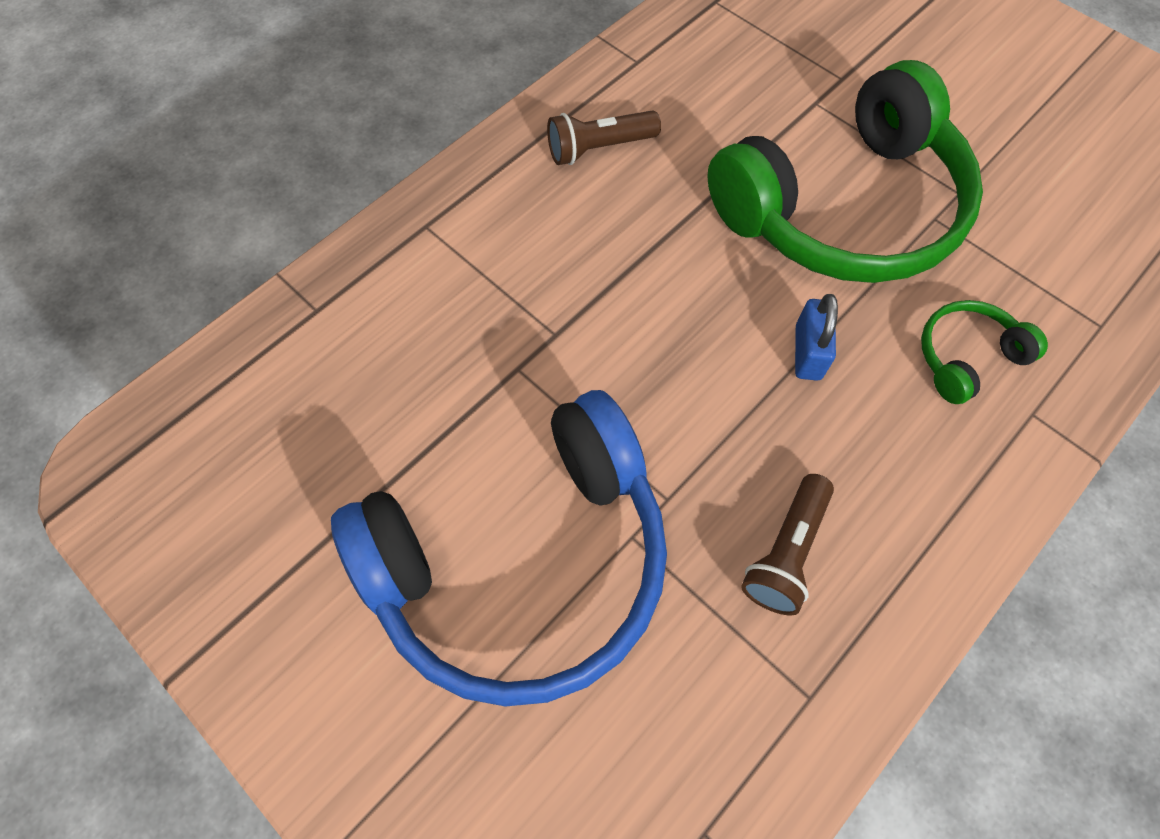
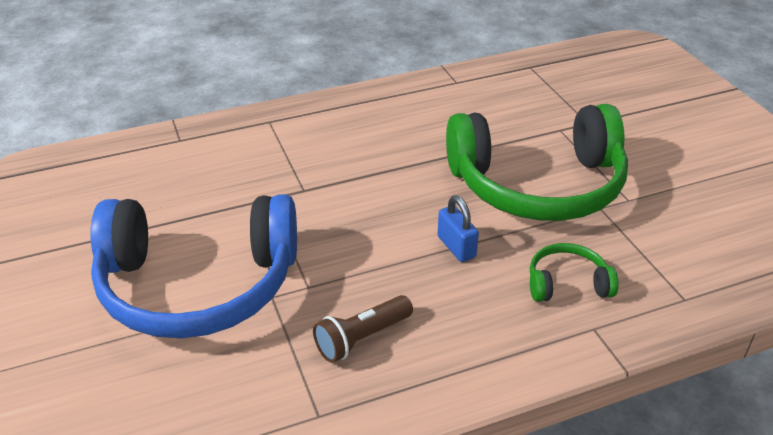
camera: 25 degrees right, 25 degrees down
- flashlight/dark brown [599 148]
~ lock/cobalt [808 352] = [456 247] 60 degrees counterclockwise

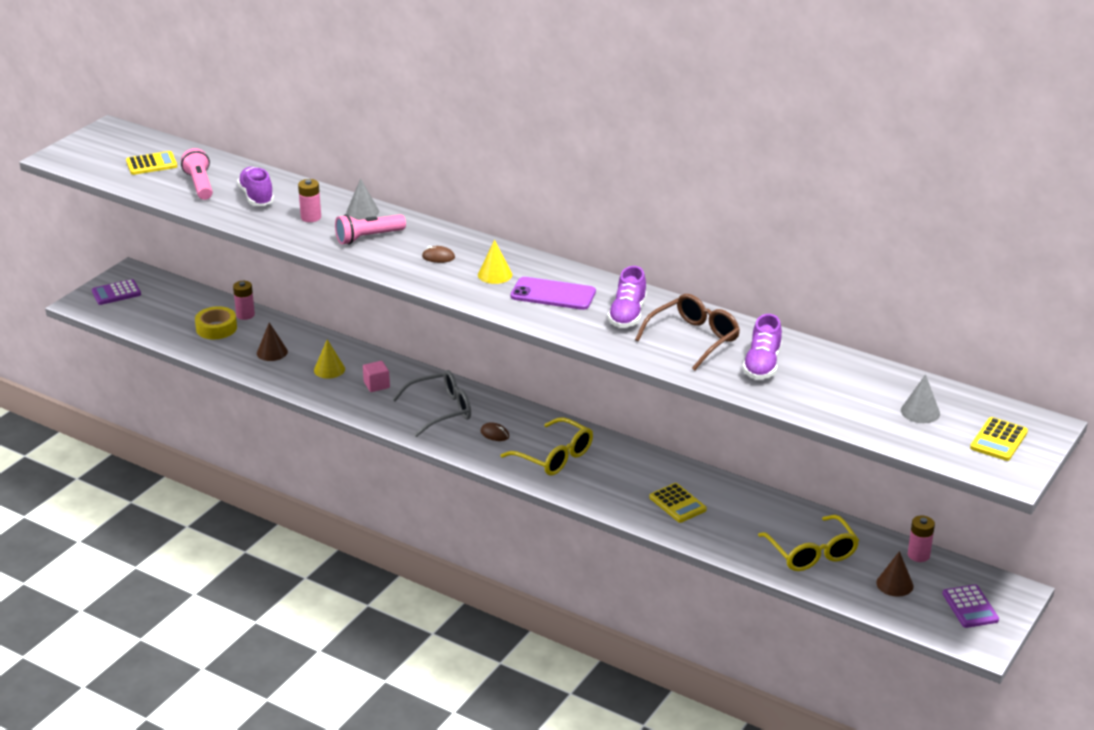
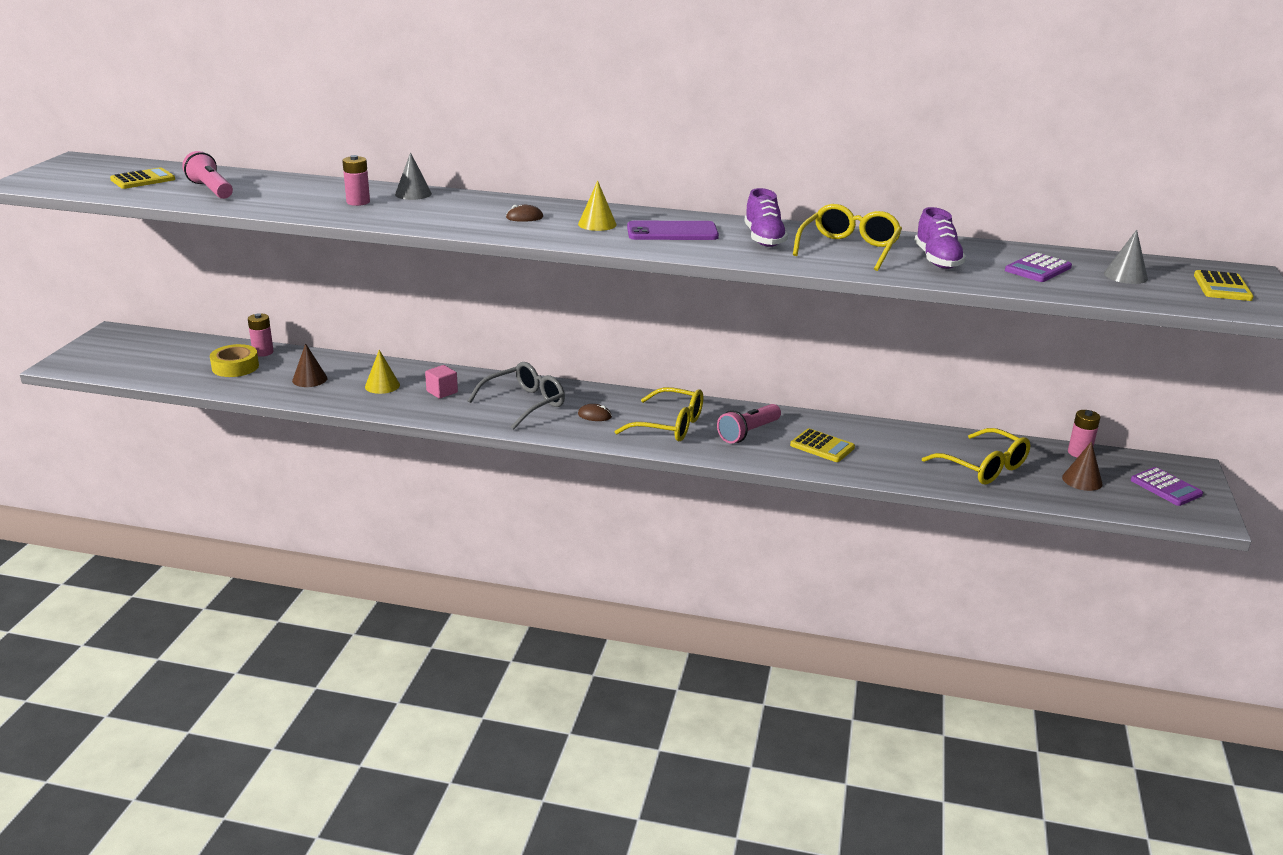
camera: 20 degrees left, 5 degrees down
- sneaker/purple [257 197]
~ flashlight/rosy [368 238] to [748 433]
~ pocket calculator/purple [116 293] to [1038 269]
~ spectacles/dark brown [693 339] to spectacles/golden [849 249]

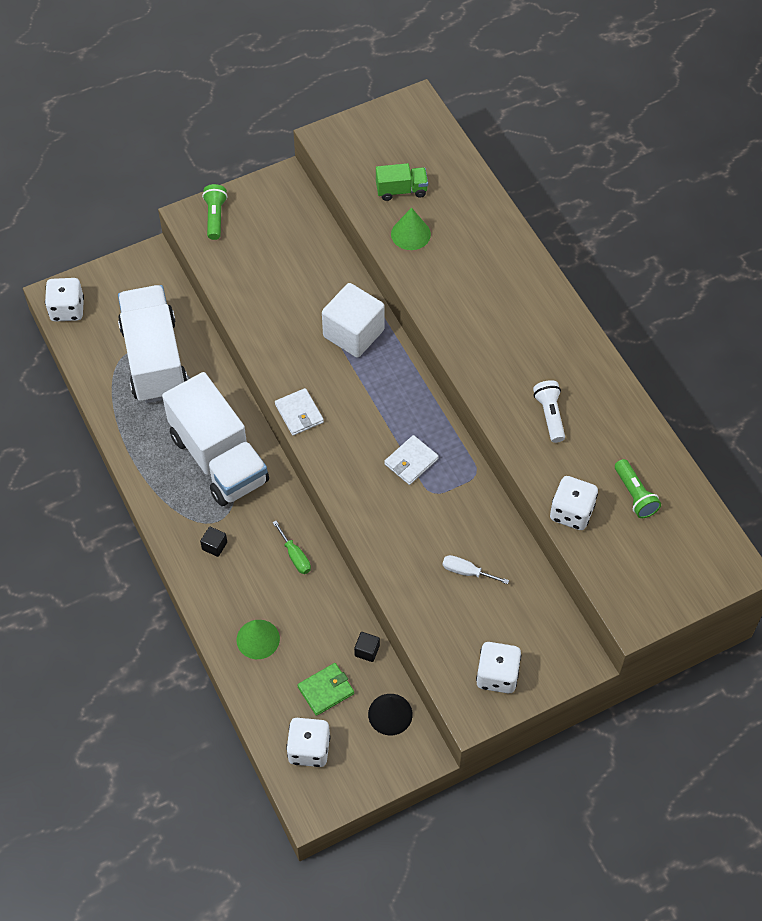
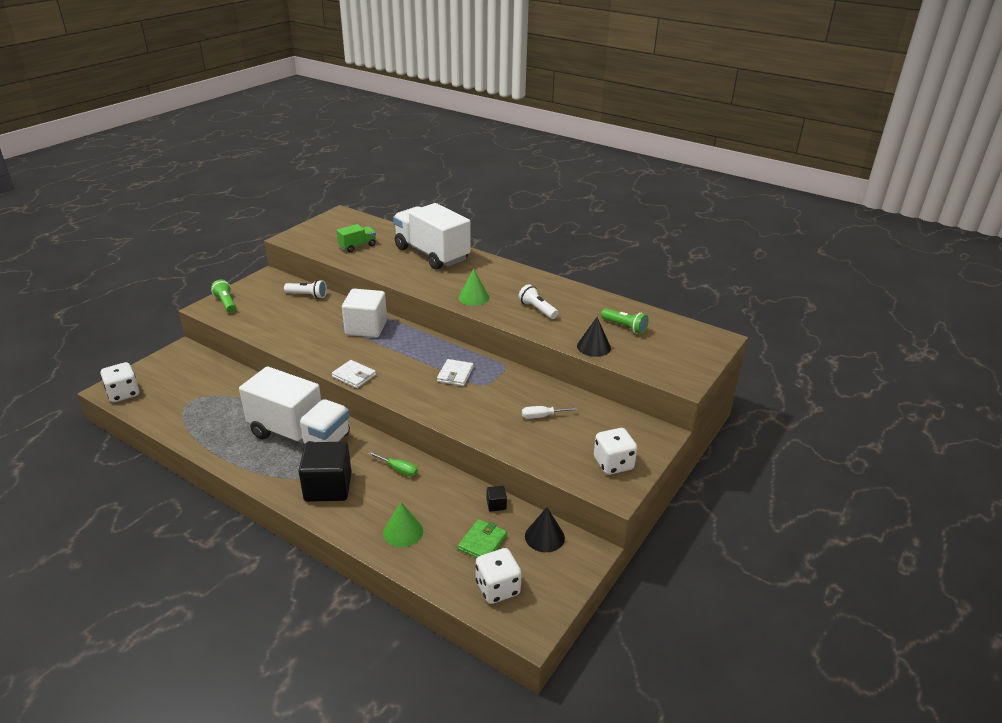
camera: 30 degrees left, 25 degrees down
~ cone shape/green [410 234] to [473 297]
~ lorry/pure white [154 359] to [431 254]
~ game die/pure white [571 512] to cone shape/black [593 347]
~ block/black [214 546] = [328 487] x2.46
+ flashlight/pure white [307 295]

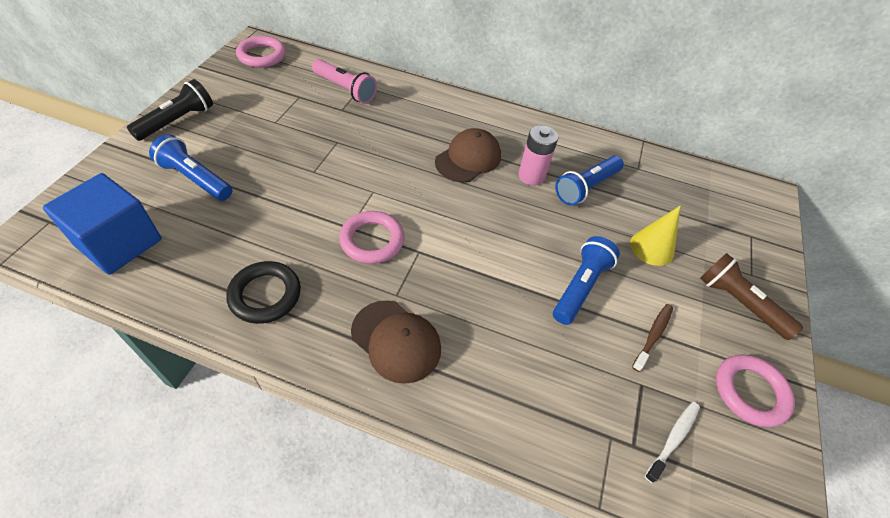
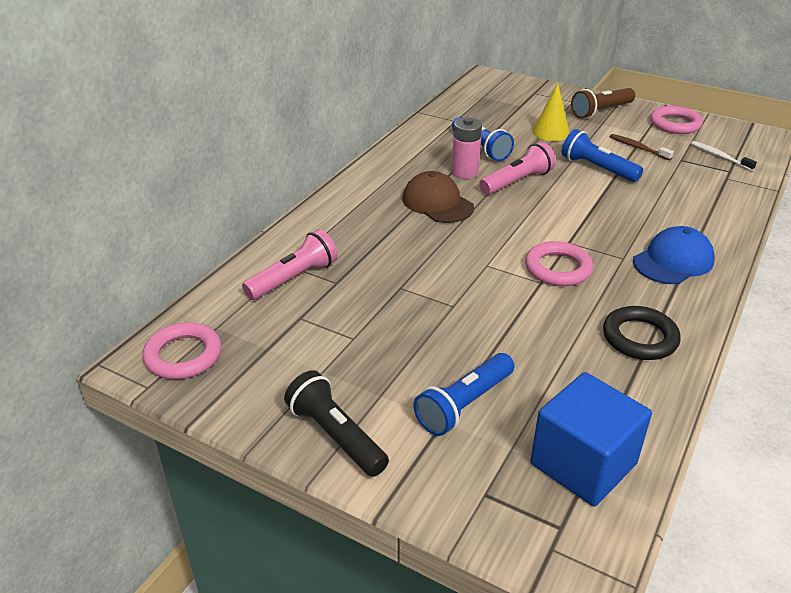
camera: 75 degrees left, 15 degrees down
~ baseball cap/dark brown [396 341] to baseball cap/cobalt [673 261]
+ flashlight/rosy [517 182]

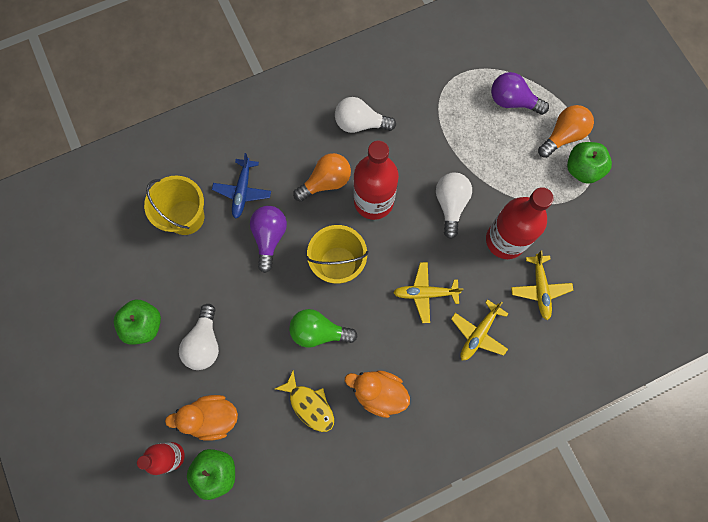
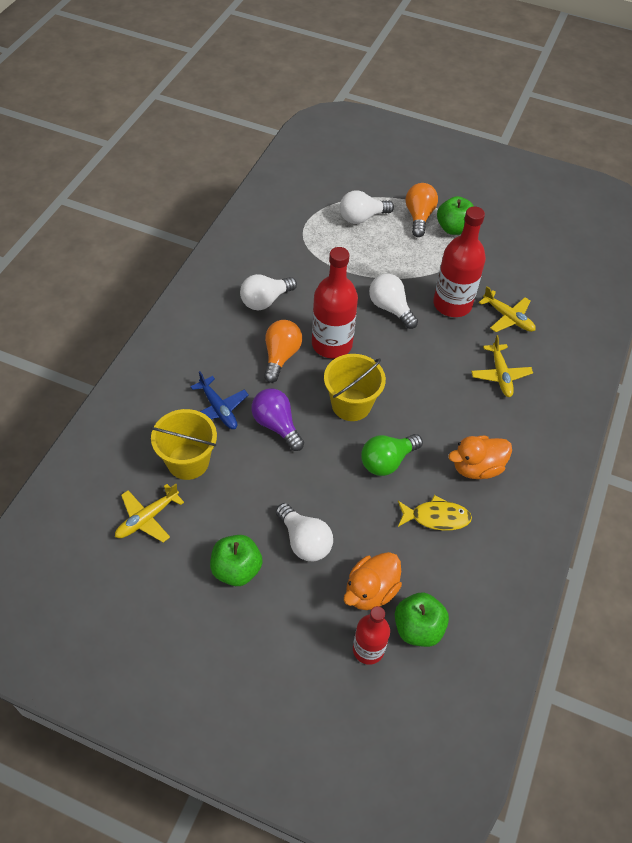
camera: 45 degrees left, 20 degrees down
~ light bulb/purple [512 101] to light bulb/pure white [362 218]
~ aeroplane/golden [425 293] to [147 518]

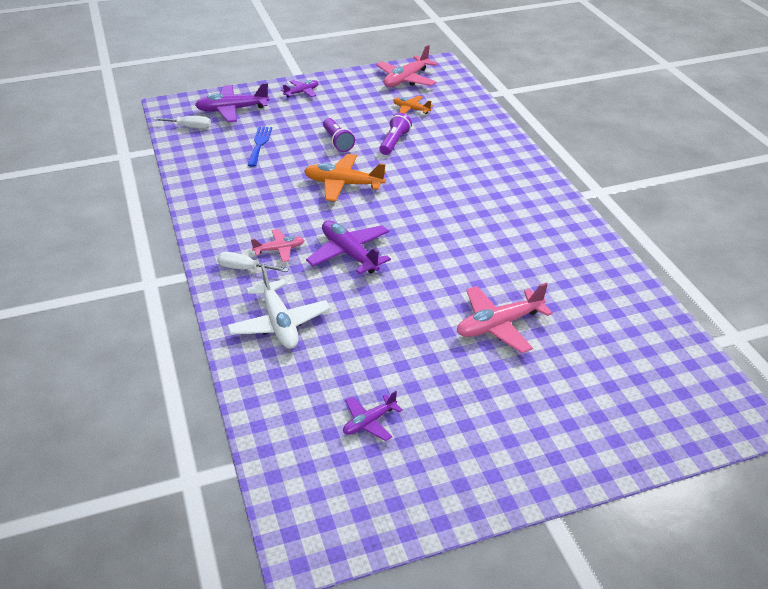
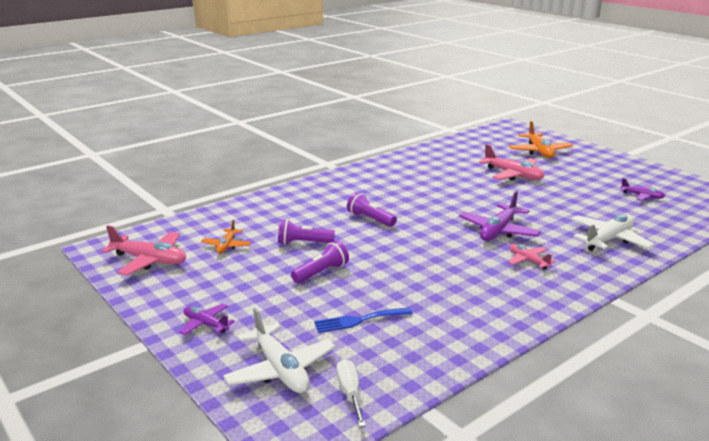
camera: 110 degrees left, 15 degrees down
~ aeroplane/purple [232 110] to aeroplane/pure white [280 369]
~ aeroplane/orange [343 184] to [539 151]
- hand screwdriver/pure white [244 268]
+ flashlight/purple [370 219]

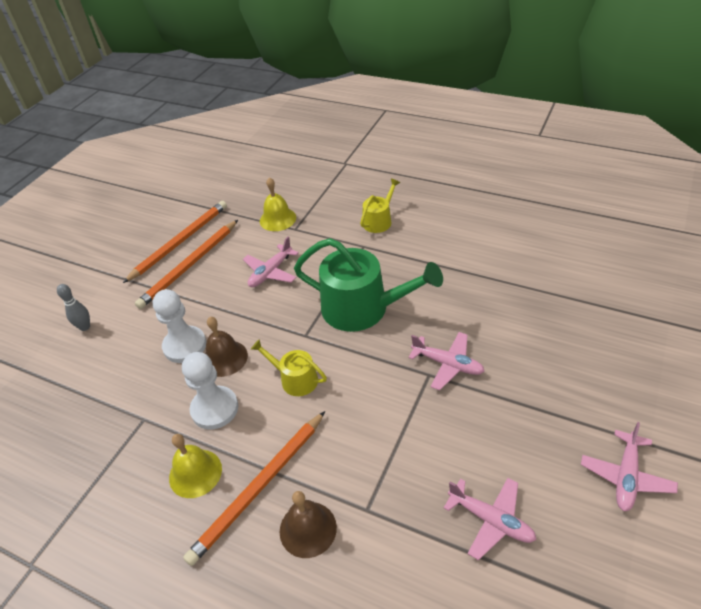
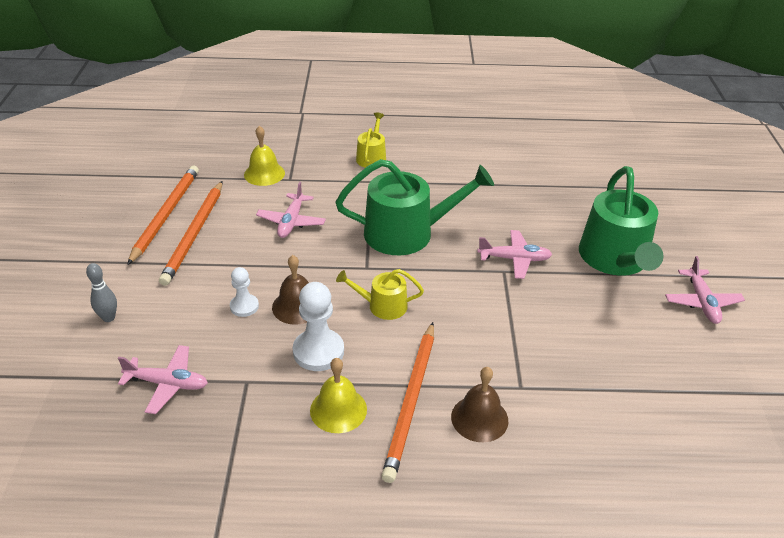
camera: 30 degrees left, 5 degrees down
~ pawn/pure white [185 346] = [244 306] x0.59
~ aeroplane/rosy [491 520] to [167 384]
+ watering pot/green [615 259]

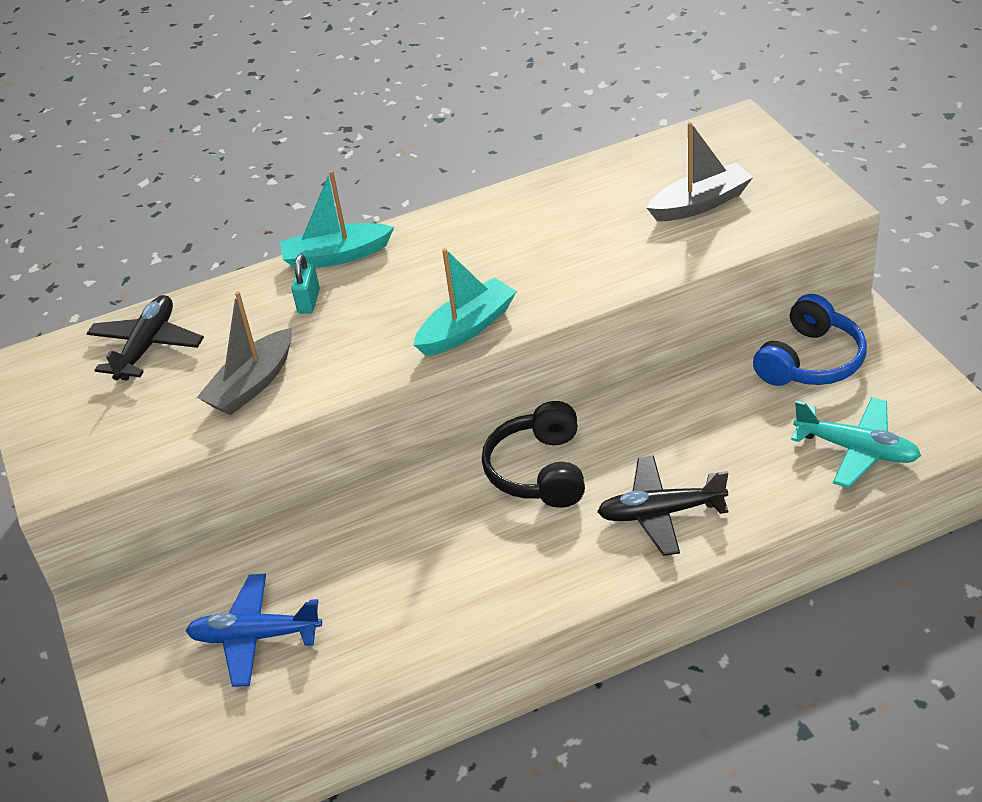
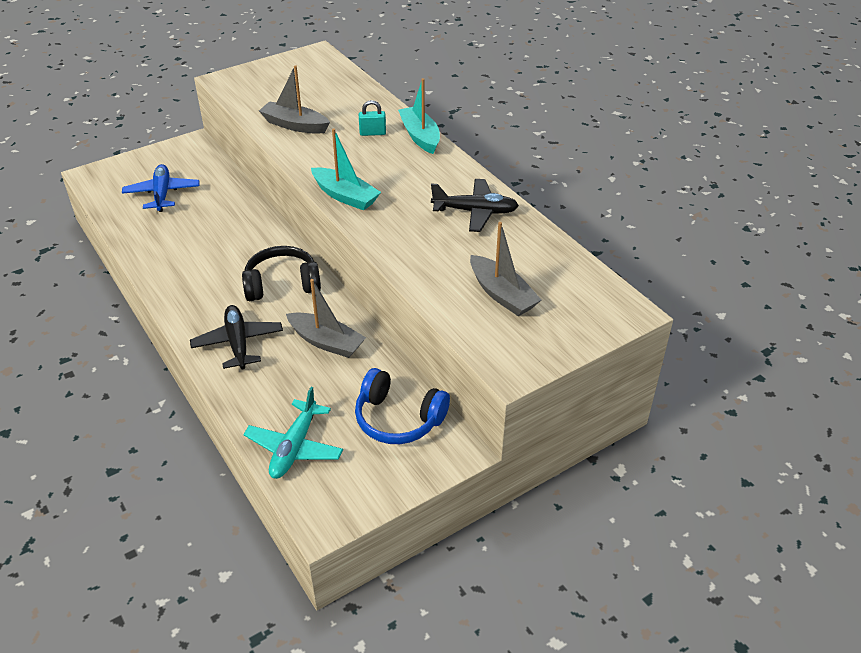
camera: 75 degrees right, 0 degrees up
~ aeroplane/black [147 346] to [475 212]
+ sailboat/ash-grey [326 342]

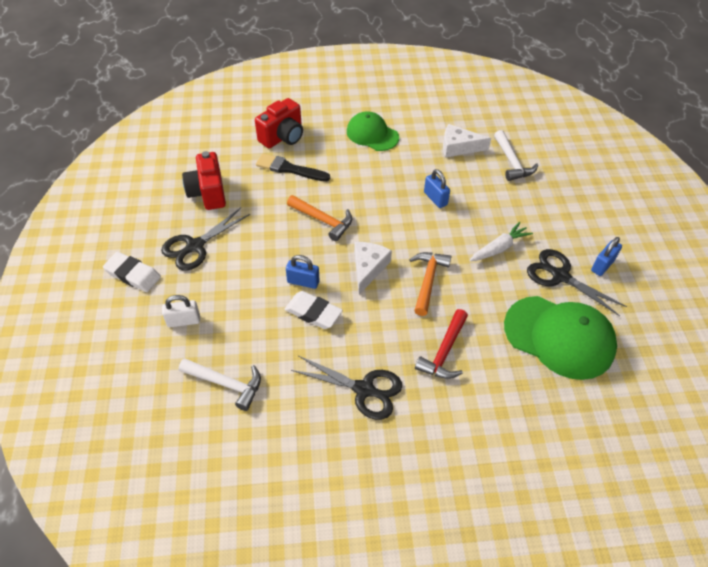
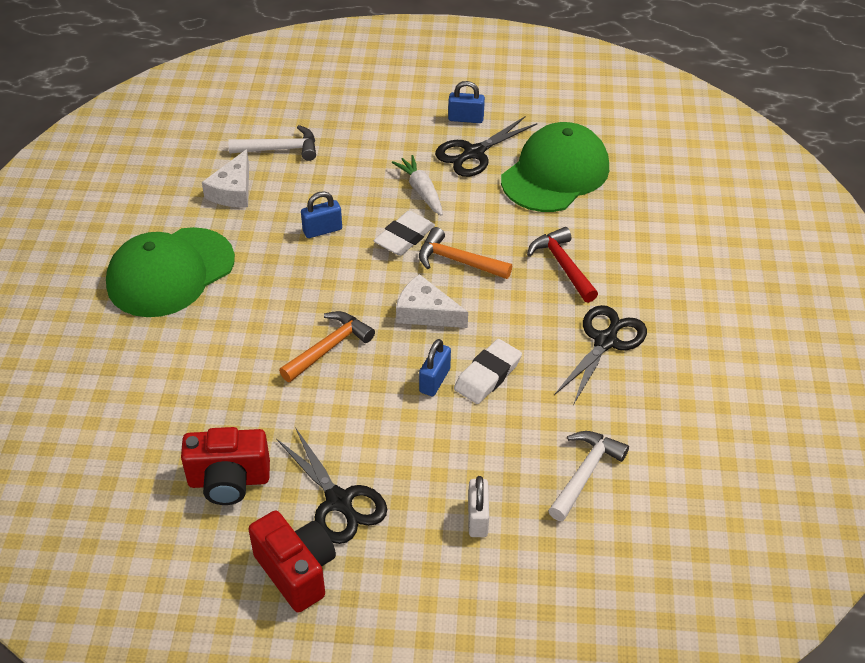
camera: 80 degrees left, 5 degrees down
~ photo camera/scarlet [283 137] to [296 571]
~ baseball cap/green [372 134] = [170 272] x1.57
- paintbrush/black [289 169]
~ lock/cobalt [602 265] = [465 119] 45 degrees counterclockwise
~ pencil eraser/pure white [133 275] to [404 237]
~ claw hammer/scarlet [444 352] = [563 265] 150 degrees counterclockwise

